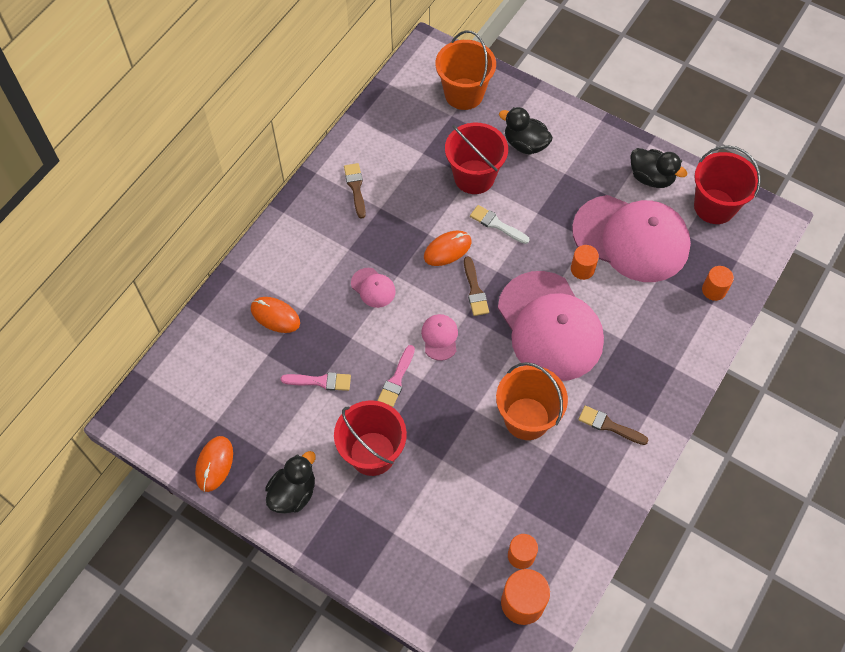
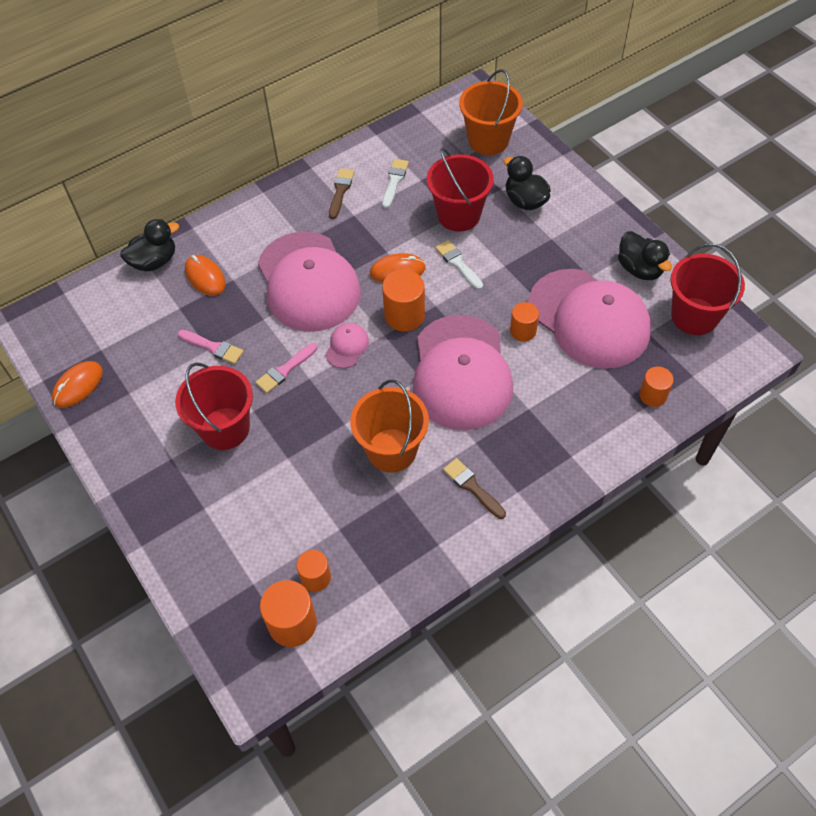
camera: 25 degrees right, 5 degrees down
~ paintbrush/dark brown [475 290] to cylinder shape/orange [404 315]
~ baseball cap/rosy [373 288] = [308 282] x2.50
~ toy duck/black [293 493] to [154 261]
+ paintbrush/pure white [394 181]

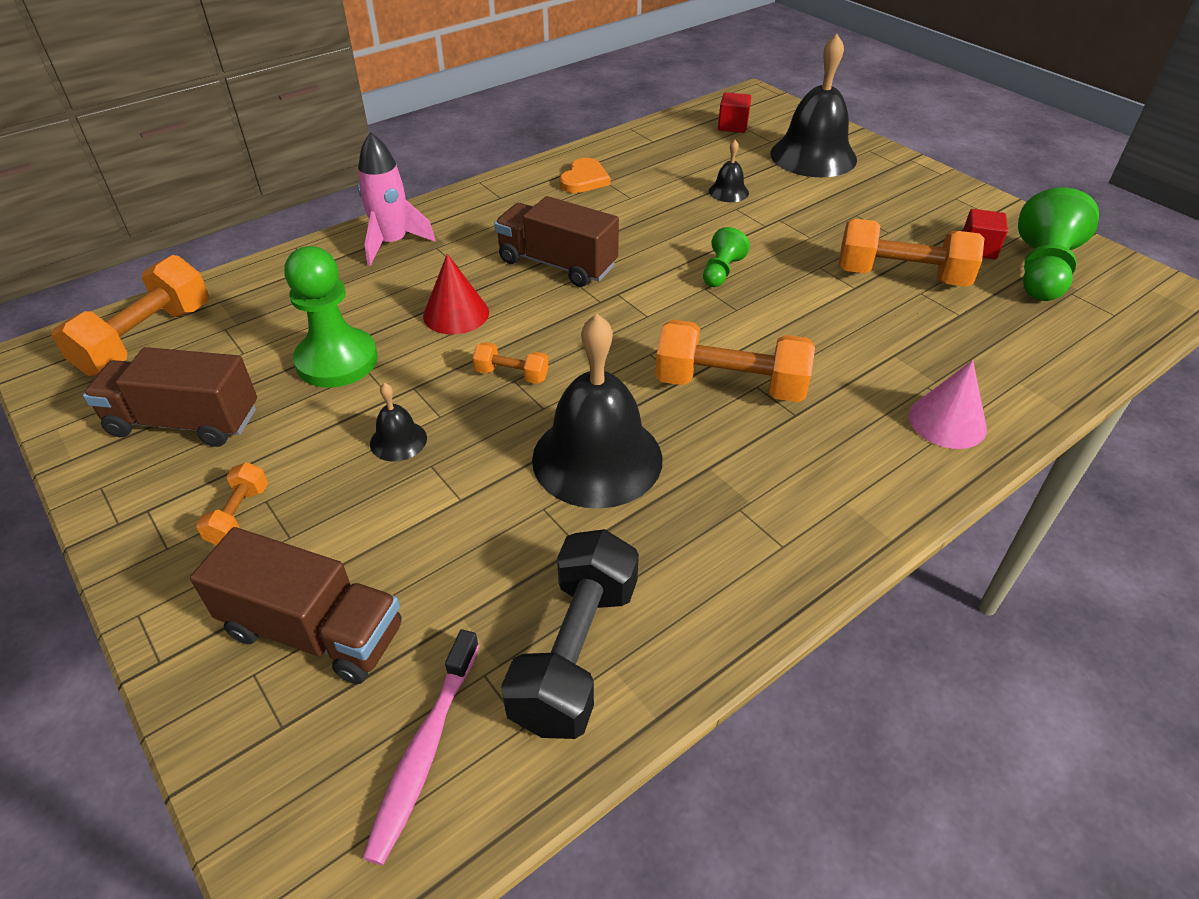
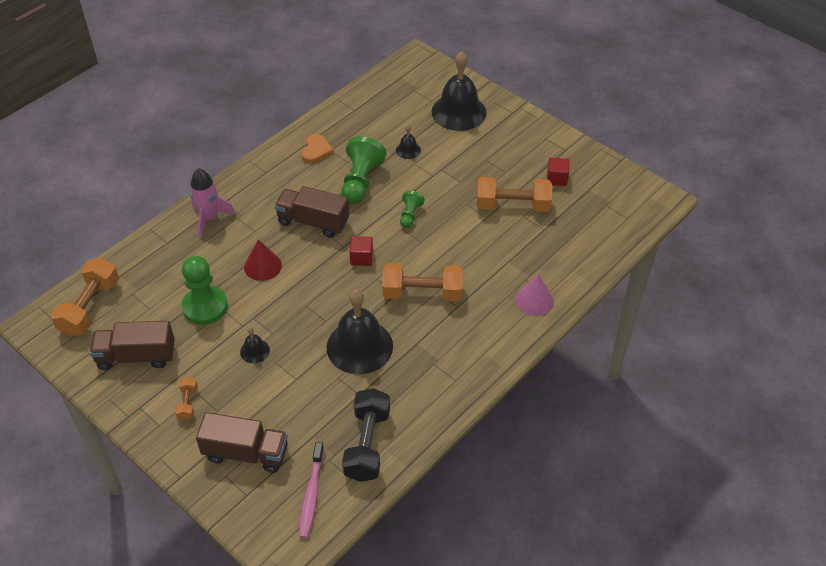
camera: 10 degrees left, 5 degrees up
~ block/scarlet [732 126] to [361 258]
~ pawn/green [1042 271] to [361 181]
- dumbbell/orange [511 375]

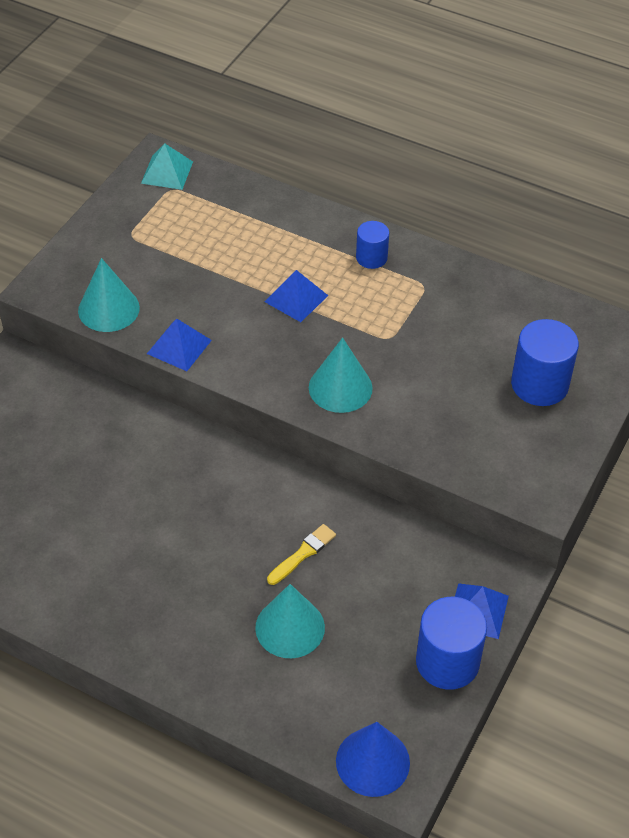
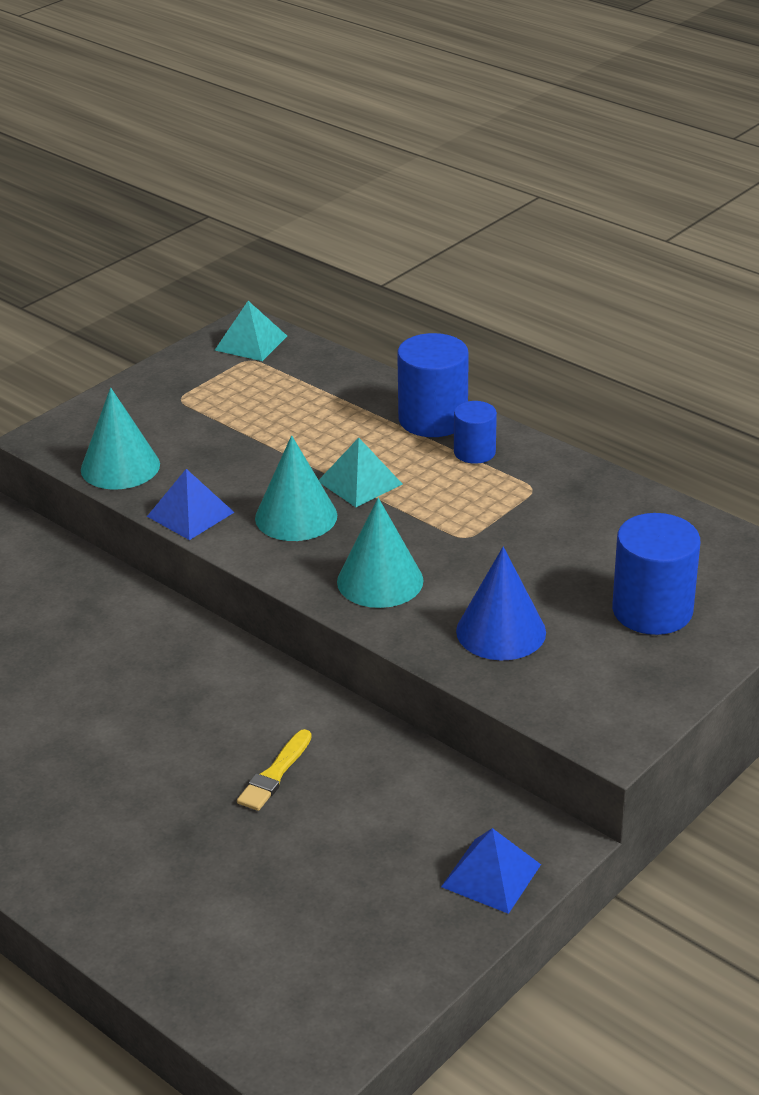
camera: 15 degrees right, 15 degrees down
~ pyramid/cobalt [296 298] to pyramid/aqua [359 482]
~ paintbrush/golden [303 554] = [275 774] 150 degrees clockwise
~ cone shape/aqua [290 627] to [296 516]
~ cylinder shape/cobalt [447 661] to [433 419]
~ cone shape/cobalt [372 761] to [501 631]

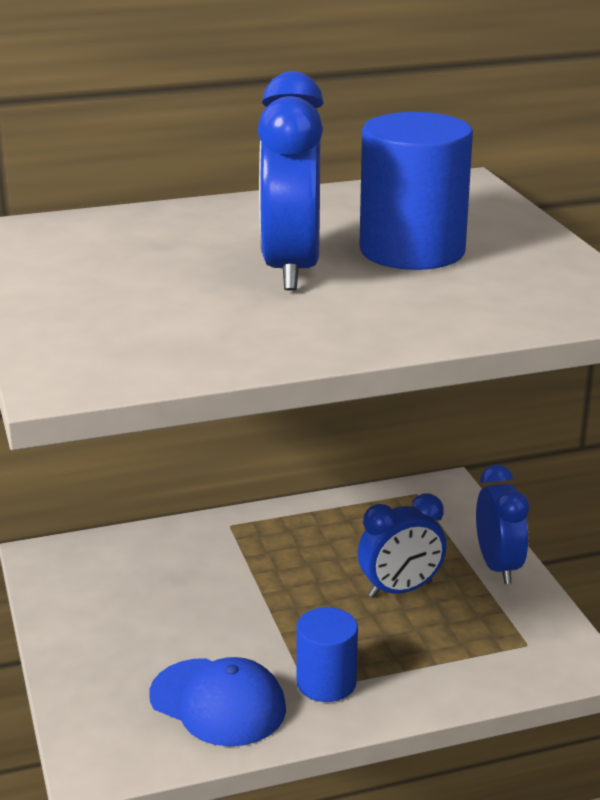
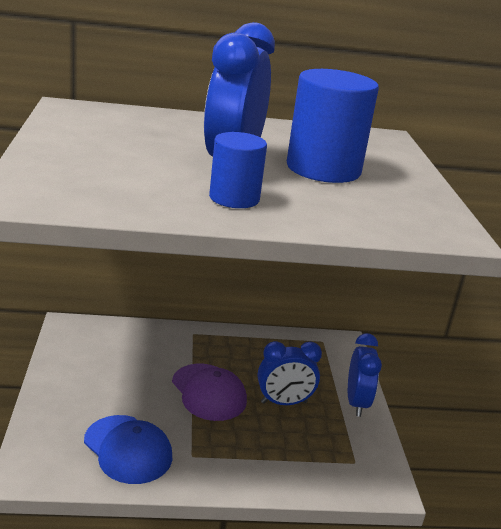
camera: 10 degrees right, 0 degrees up
~ cylinder shape/cobalt [326 683] to [234 198]
+ baseball cap/purple [208 392]

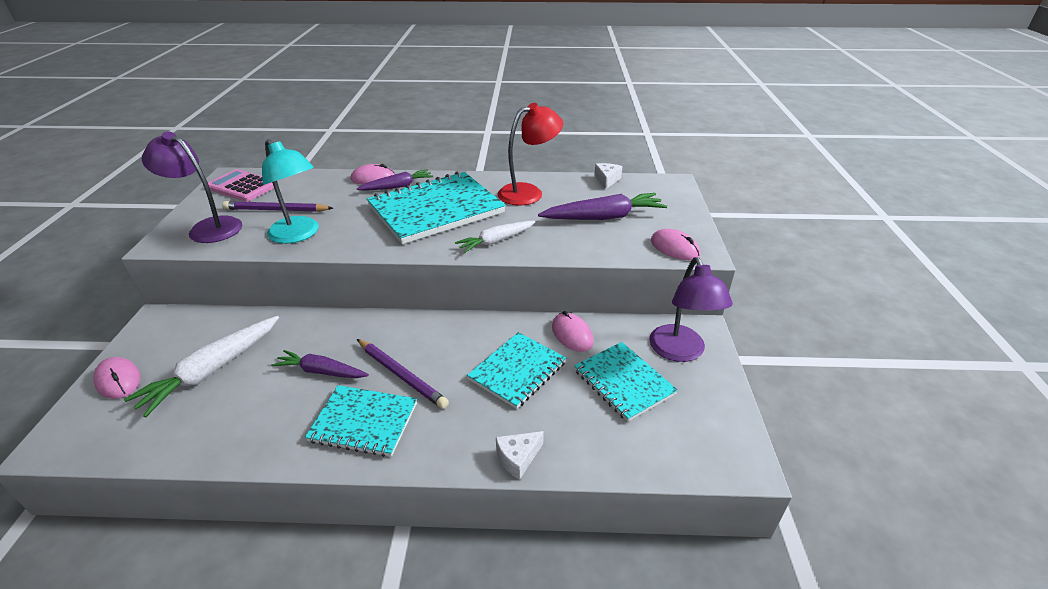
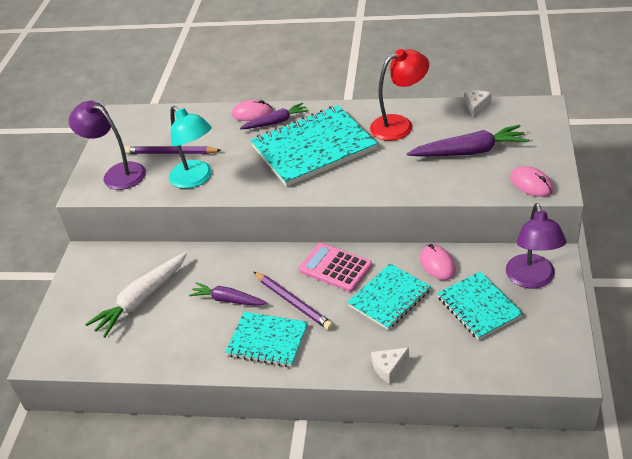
camera: 10 degrees right, 5 degrees up
~ pocket calculator/rosy [242 186] to [335 268]
- root vegetable/pure white [496 241]
- computer mouse/rosy [118 380]

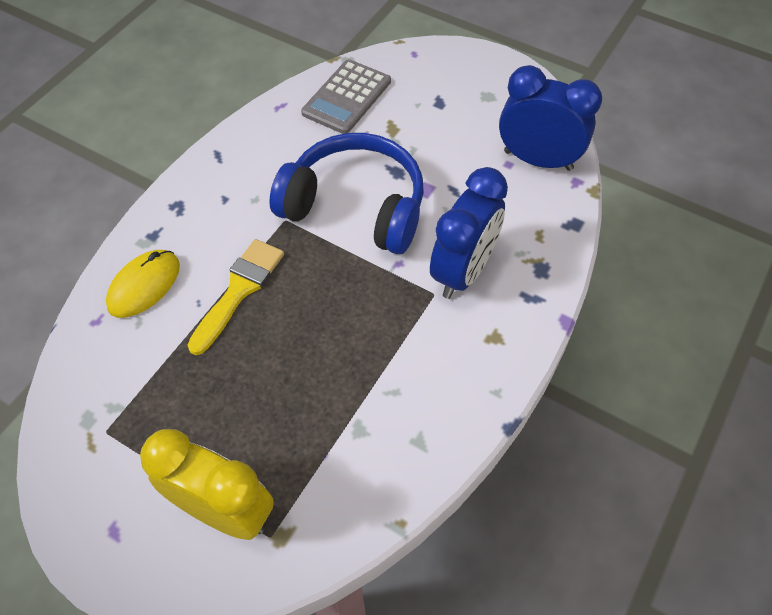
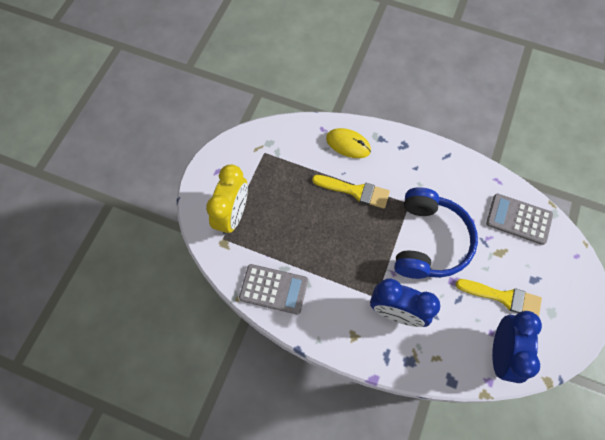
camera: 80 degrees right, 10 degrees up
+ pocket calculator/ash-grey [273 289]
+ paintbrush/golden [503 297]

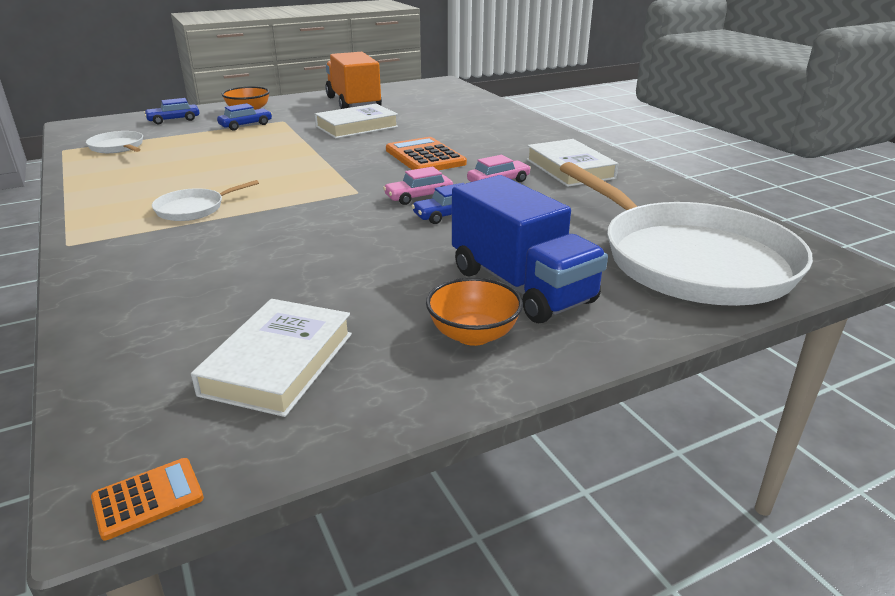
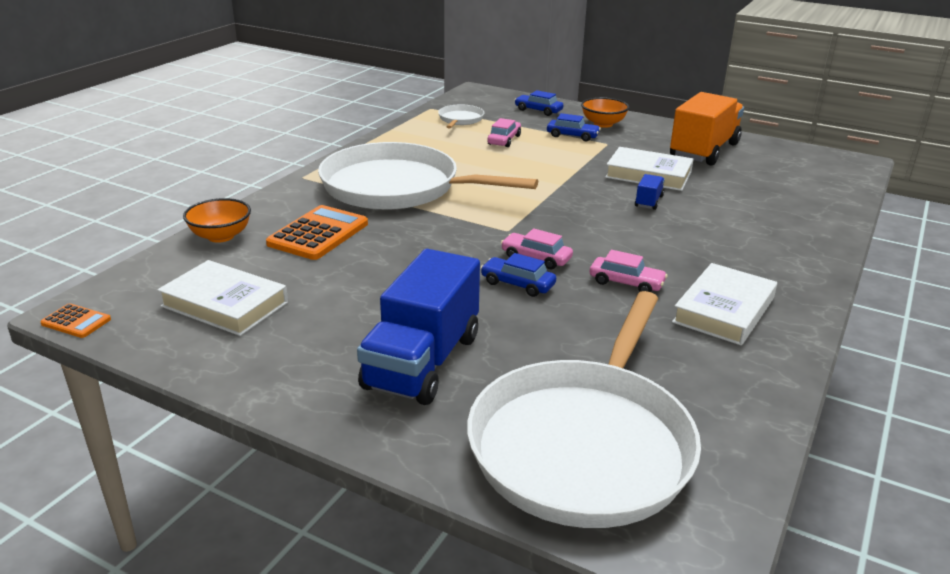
camera: 55 degrees right, 0 degrees up
~ pocket calculator/orange [425 157] to [318 234]
~ pan/pure white [193 209] = [397 187] x2.44
~ bowl/orange [473 334] to [221 236]
~ hardcover/pure white [278 363] = [225 304] 45 degrees clockwise
+ automobile/rosy [504 140]
+ lorry/cobalt [648 201]

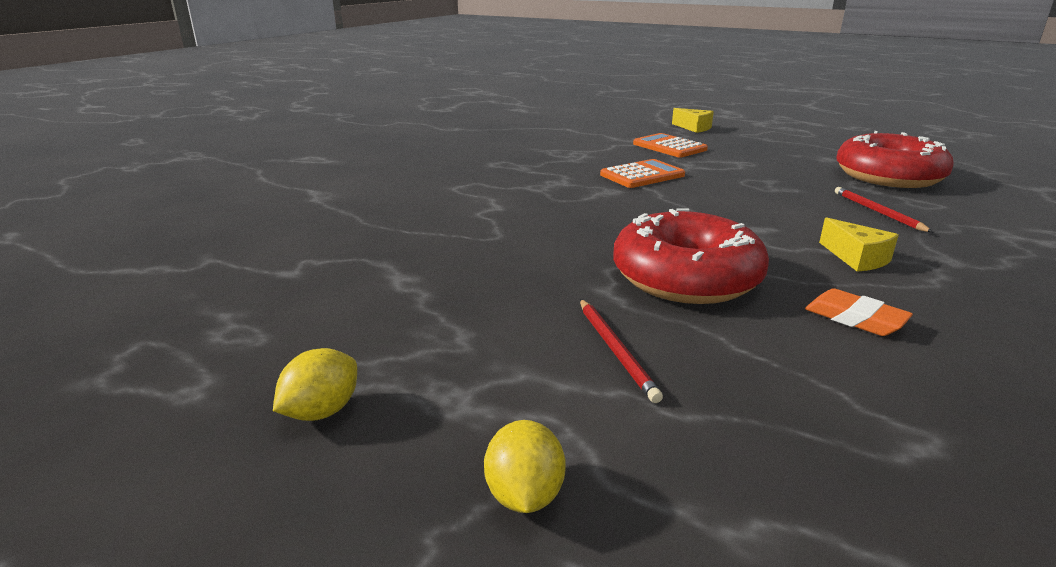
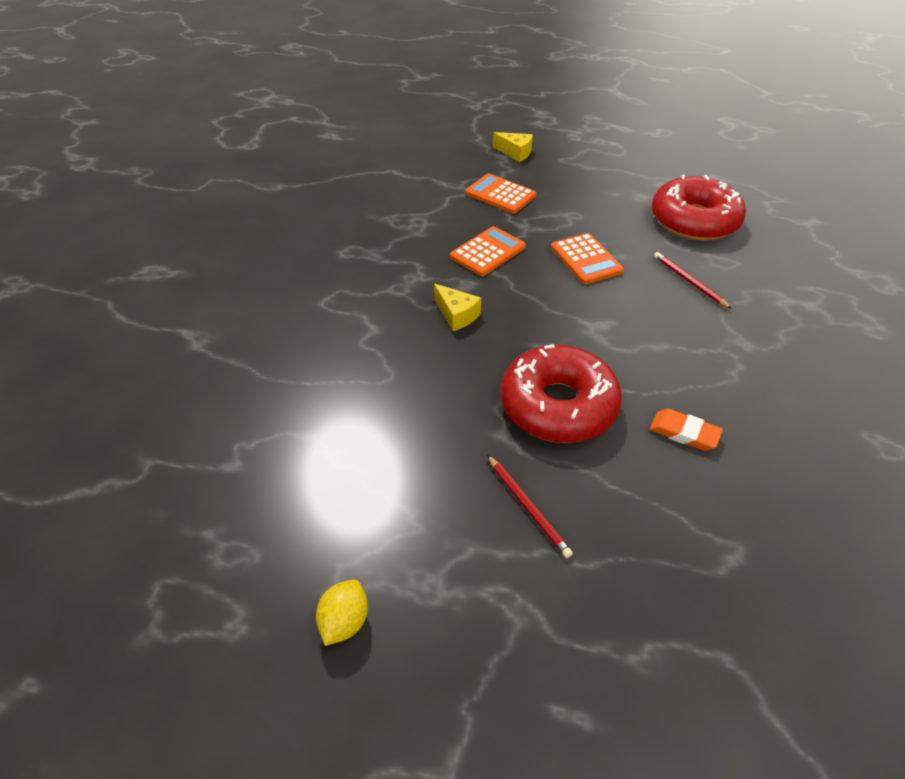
camera: 15 degrees left, 20 degrees up
~ piece of cheese/golden [856 258] to [456 315]
- citrus fruit/golden [524 495]
+ pocket calculator/orange [586 259]

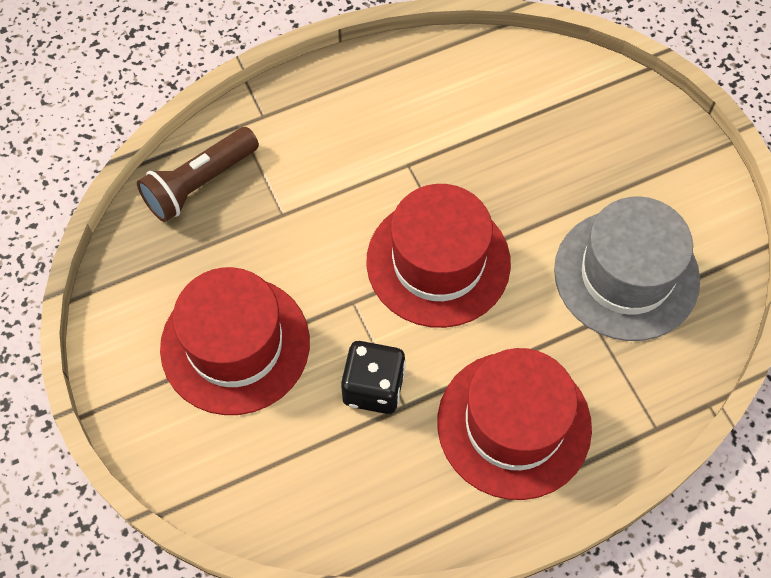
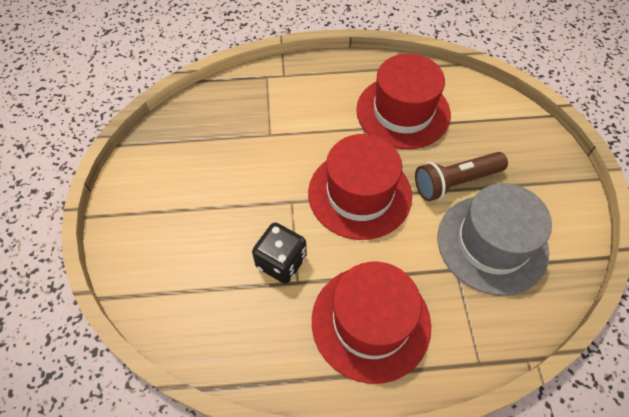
camera: 20 degrees right, 5 degrees down
~ flashlight/dark brown [199 183] to [455 182]
~ top hat/scarlet [235 345] to [403 112]

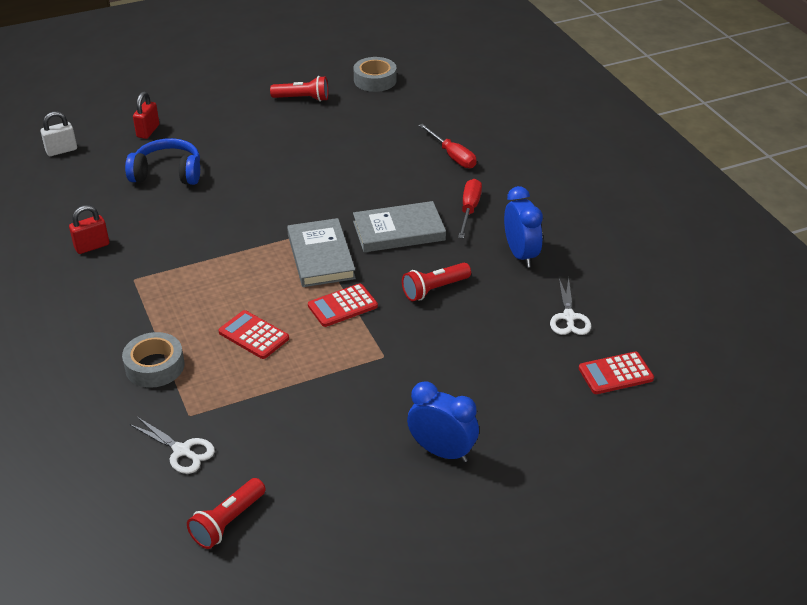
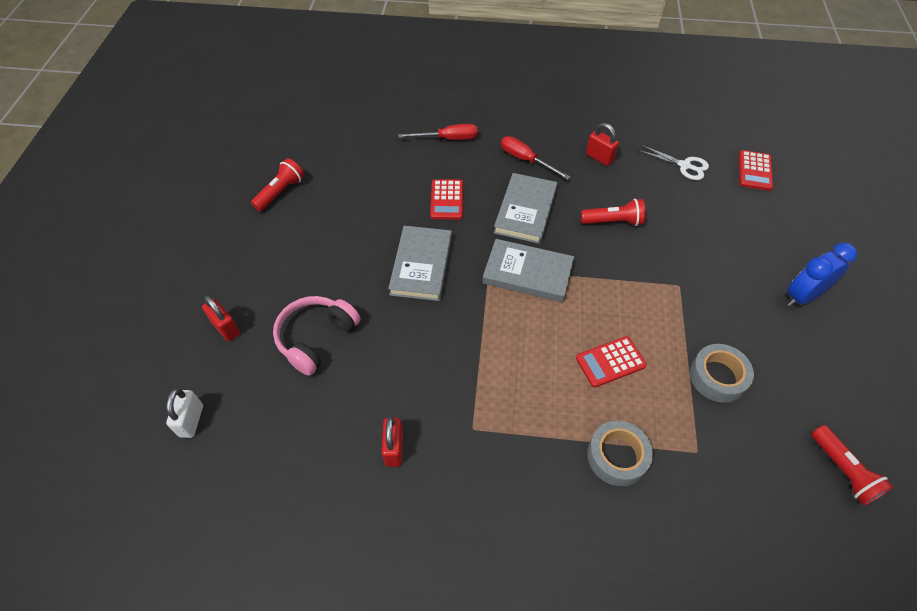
camera: 60 degrees left, 15 degrees up
~ tape/ash-grey [375 80] to [717 377]
~ headset/cobalt [167 173] to headset/rosy [316 338]
~ clock/cobalt [521 255] to lock/scarlet [599 157]
~ flashlight/scarlet [434 289] = [613 221] 90 degrees counterclockwise
~ pocket calculator/scarlet [342 306] to [447 200]
- shears/pure white [181 451]
+ hardcover/ash-grey [421 265]

